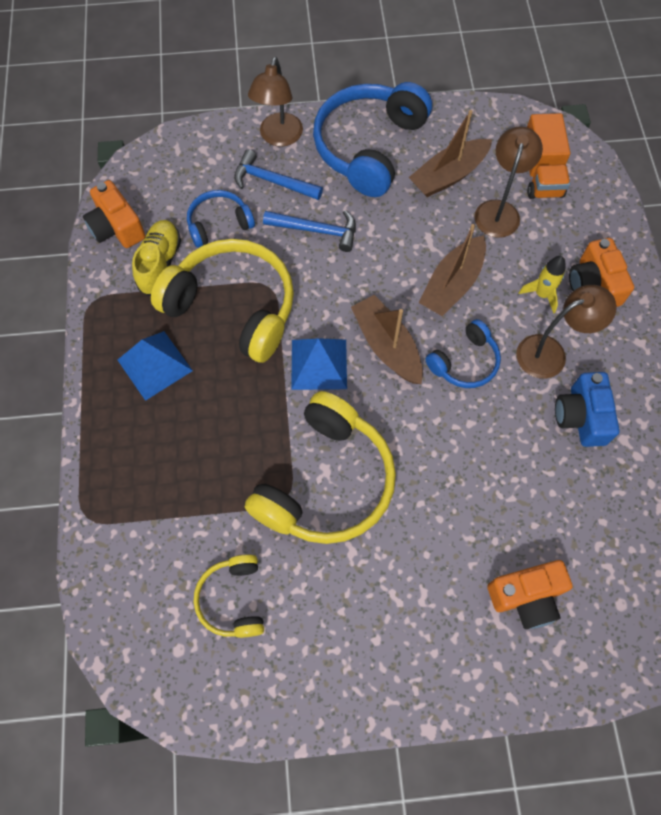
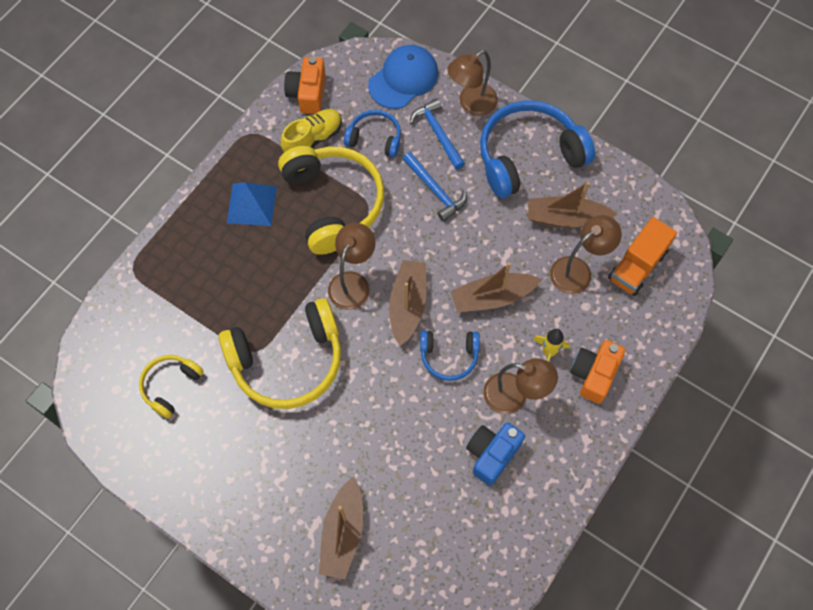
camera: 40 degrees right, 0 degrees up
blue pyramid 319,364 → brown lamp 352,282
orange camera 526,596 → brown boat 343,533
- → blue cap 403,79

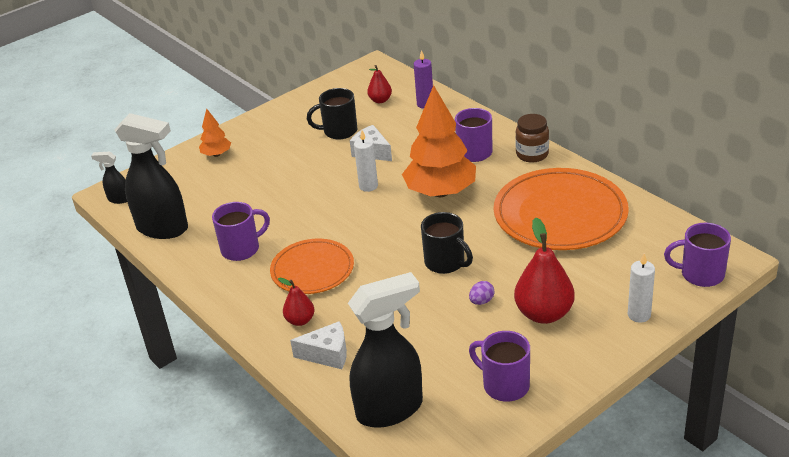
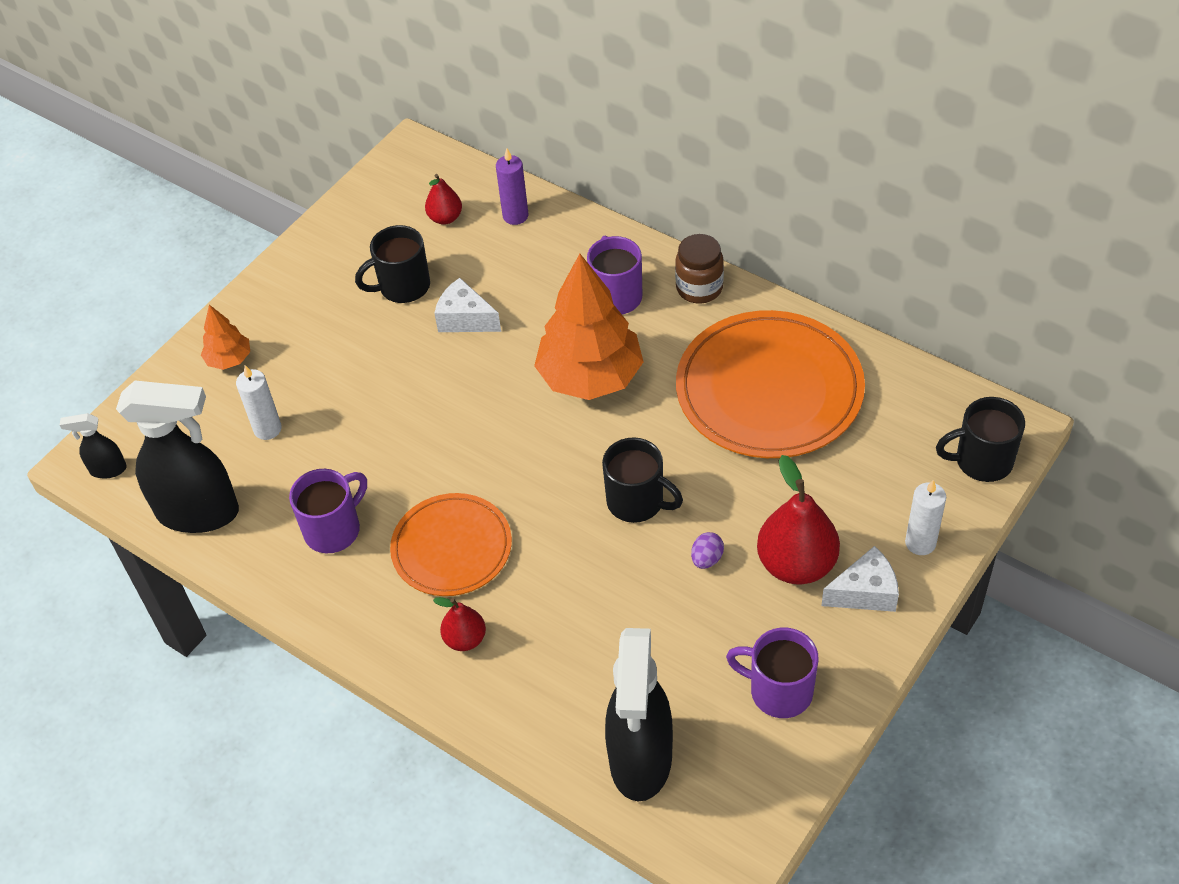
camera: 15 degrees left, 15 degrees up
white cheese 327,354 → white cheese 865,592, relocated
black spray bottle 391,409 → black spray bottle 640,760, 135 degrees clockwise
white candle 368,186 → white candle 267,429, relocated
purple mug 700,274 → black mug 981,461

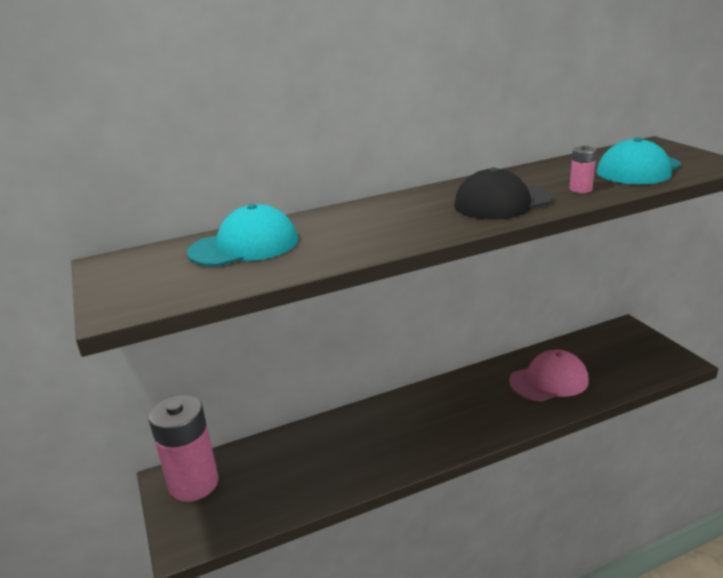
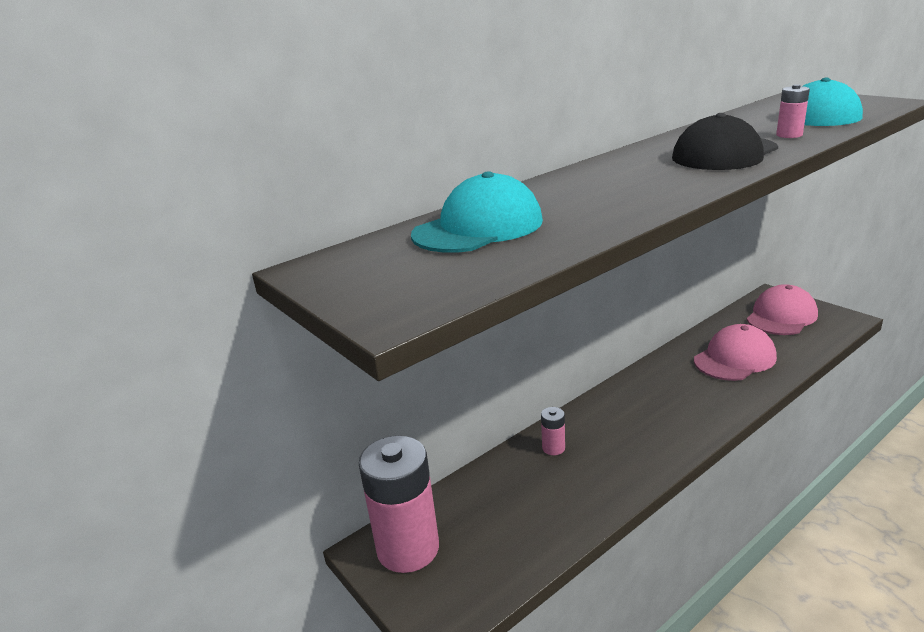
camera: 15 degrees left, 0 degrees up
- → pink battery 553,448
- → pink cap 781,316

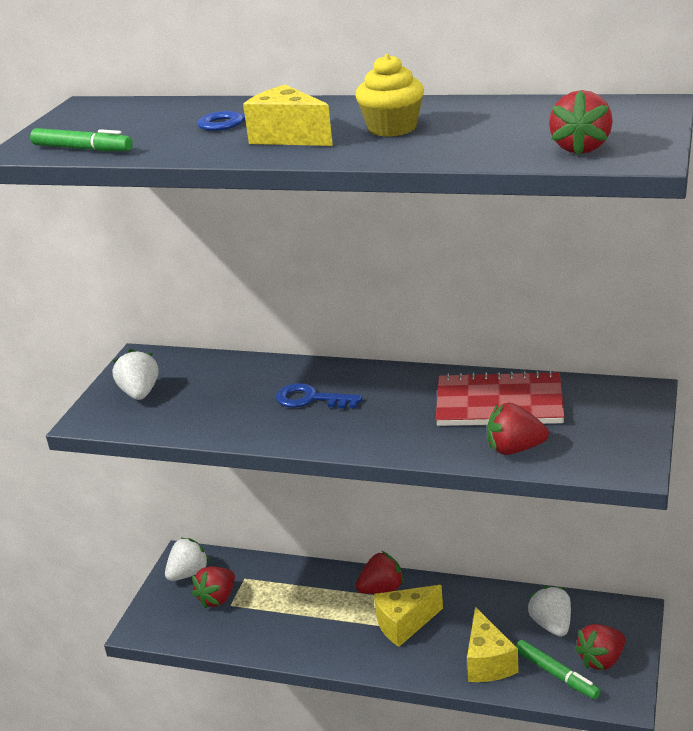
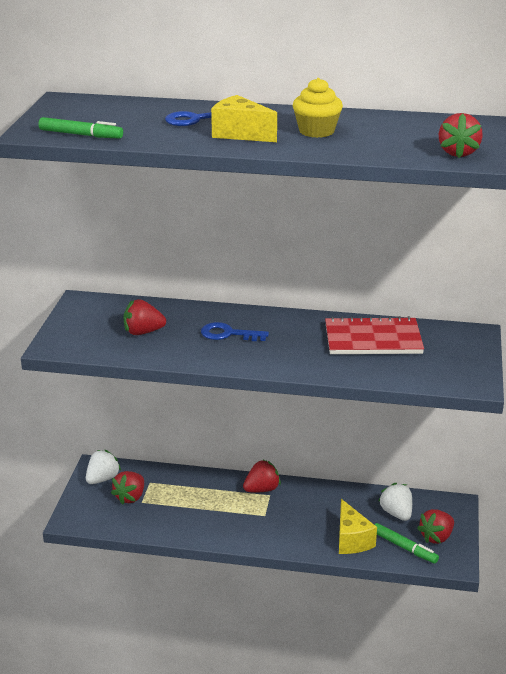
camera: 10 degrees left, 0 degrees up
white strawberry 140,393 → -
yellow cheese 404,624 → -
red strawberry 514,449 → red strawberry 143,332, relocated

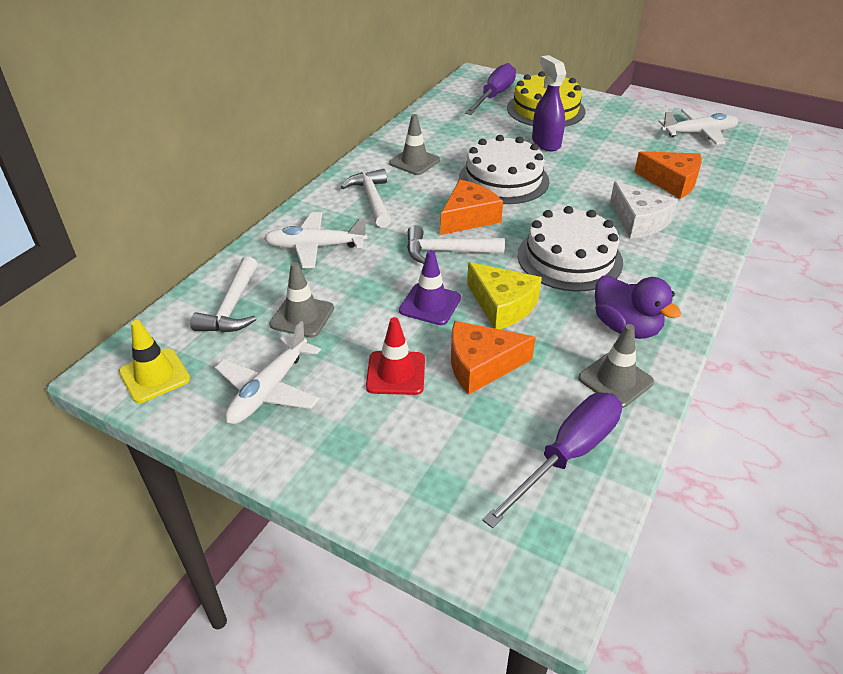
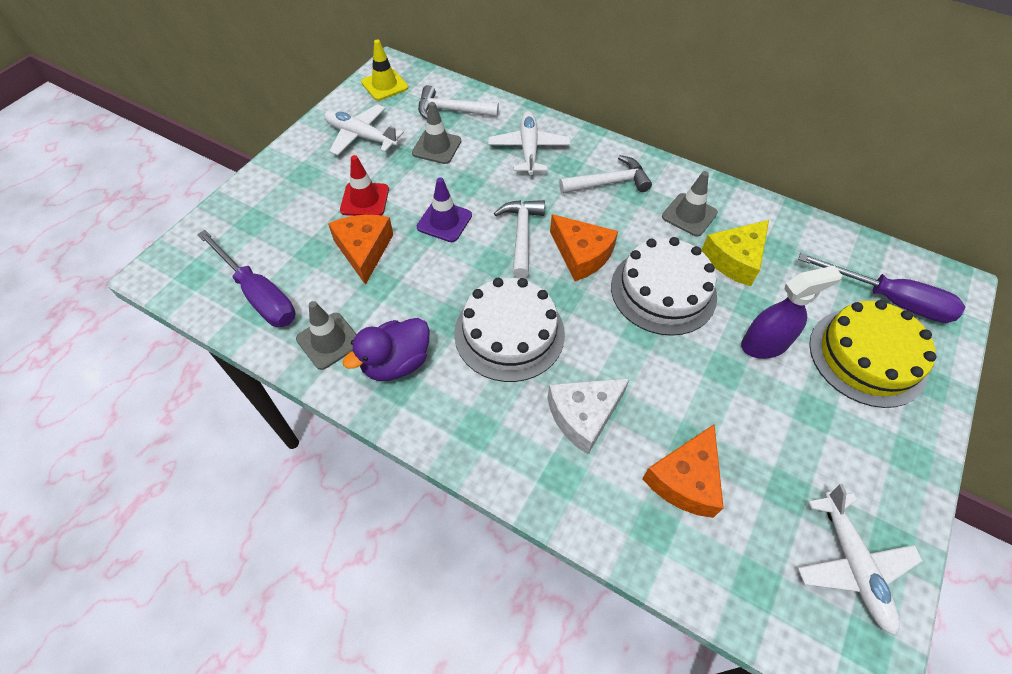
camera: 90 degrees right, 15 degrees up
yellow cheese 502,305 → yellow cheese 735,259, relocated

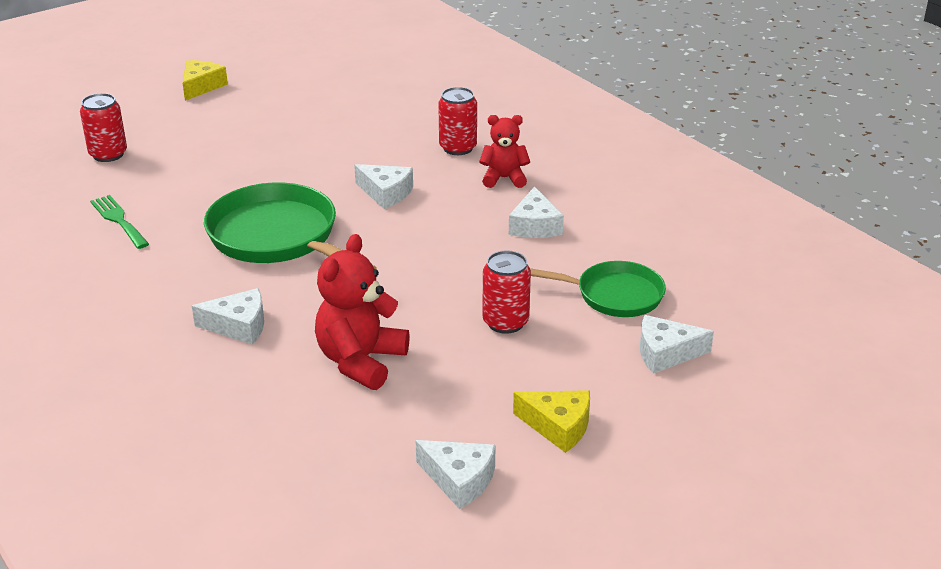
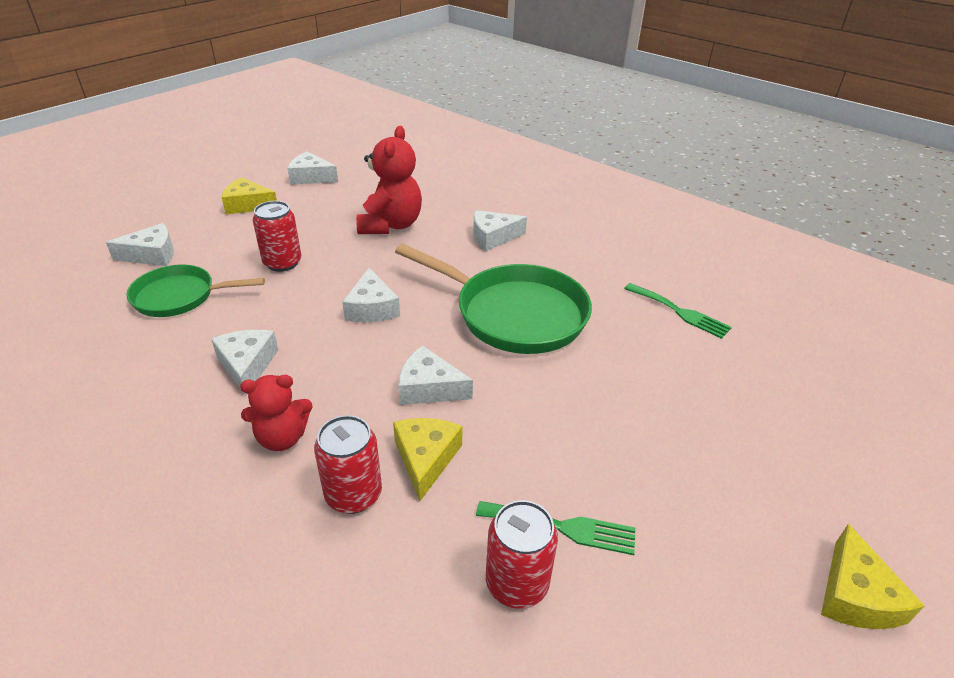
camera: 165 degrees right, 5 degrees up
red can 108,154 → red can 517,583, relocated
- → white cheese 372,308
- → yellow cheese 426,459
- → green fork 563,527

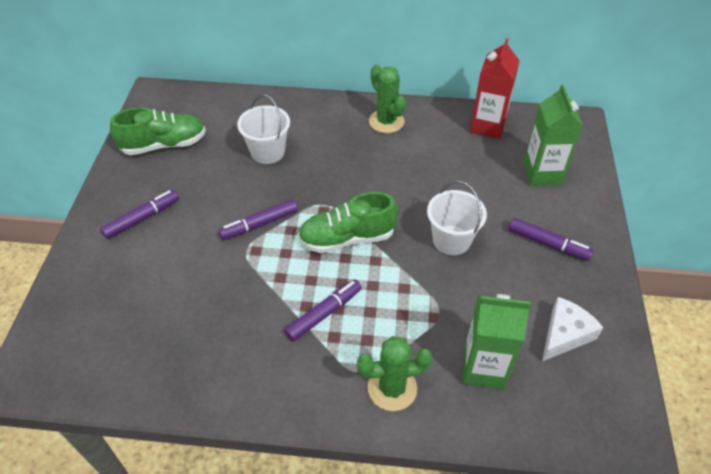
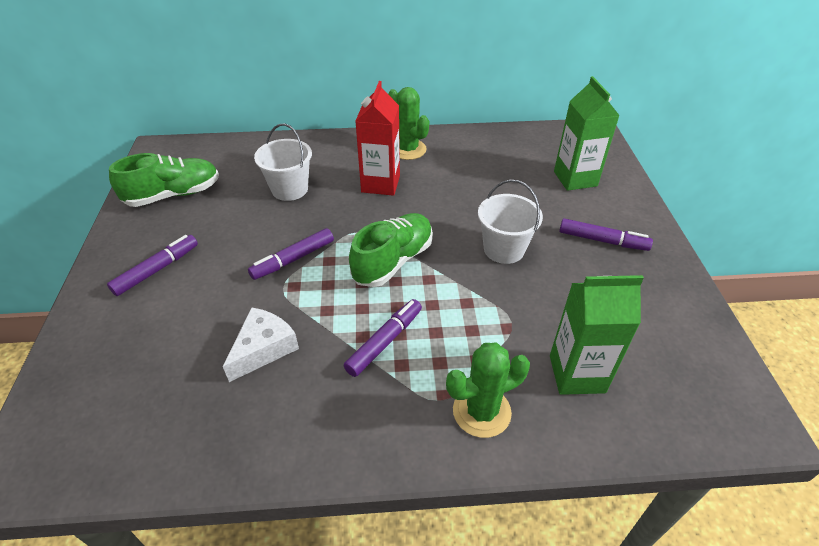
camera: 10 degrees left, 5 degrees down
green shoe 347,238 → green shoe 393,261, 150 degrees clockwise
red carton 487,126 → red carton 380,184, relocated
white cheese 565,334 → white cheese 263,349, relocated

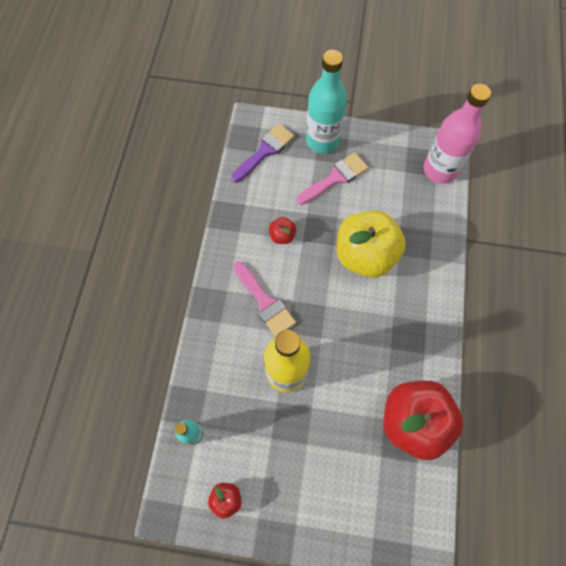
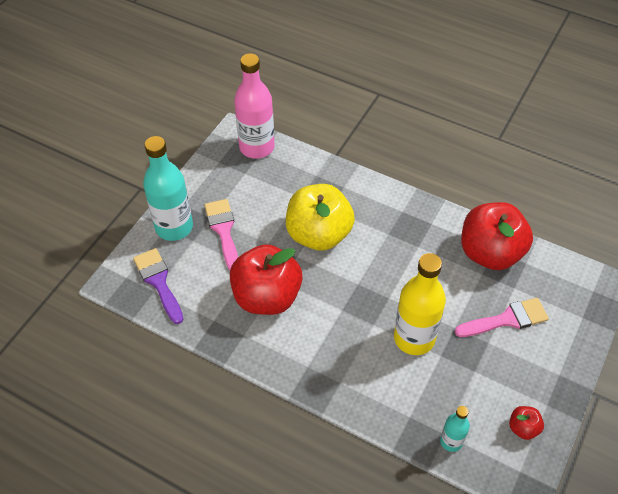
camera: 70 degrees left, 15 degrees down
pink brush 265,302 → pink brush 507,319, relocated
red apple 282,236 → red apple 267,297, x2.36

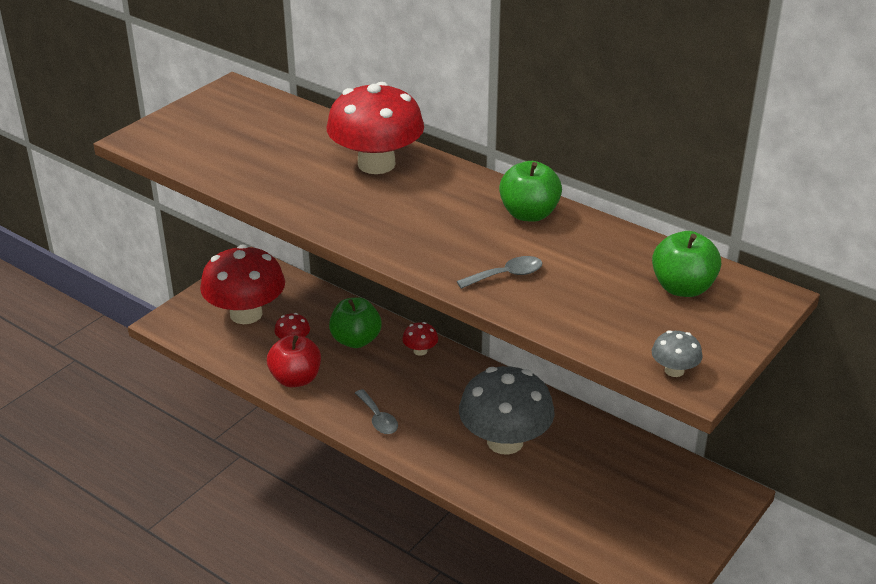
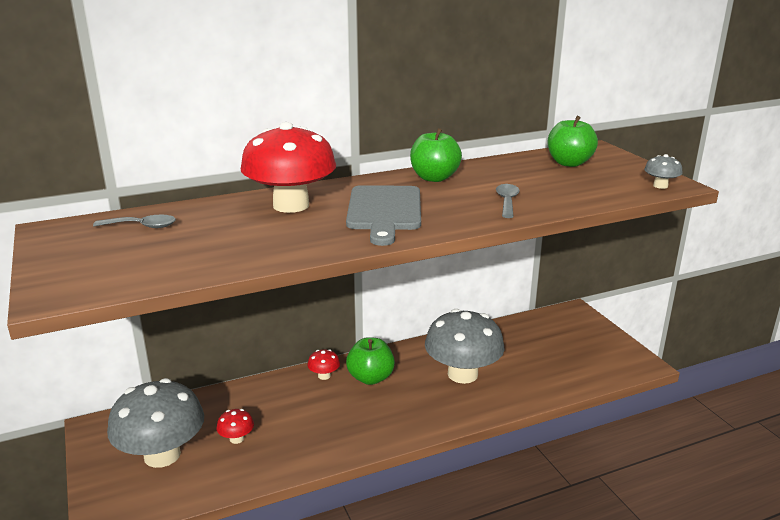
camera: 60 degrees left, 10 degrees down
red mushroom 246,314 → grey mushroom 162,455
red apple 296,379 → -
green apple 356,340 → green apple 370,378, relocated
grey spoon 378,418 → grey spoon 142,226, relocated
- → grey cutting board 384,211

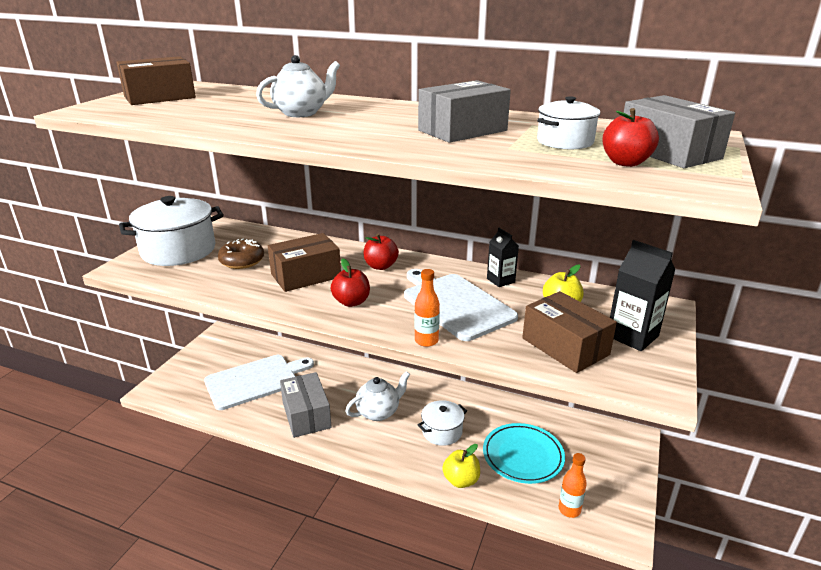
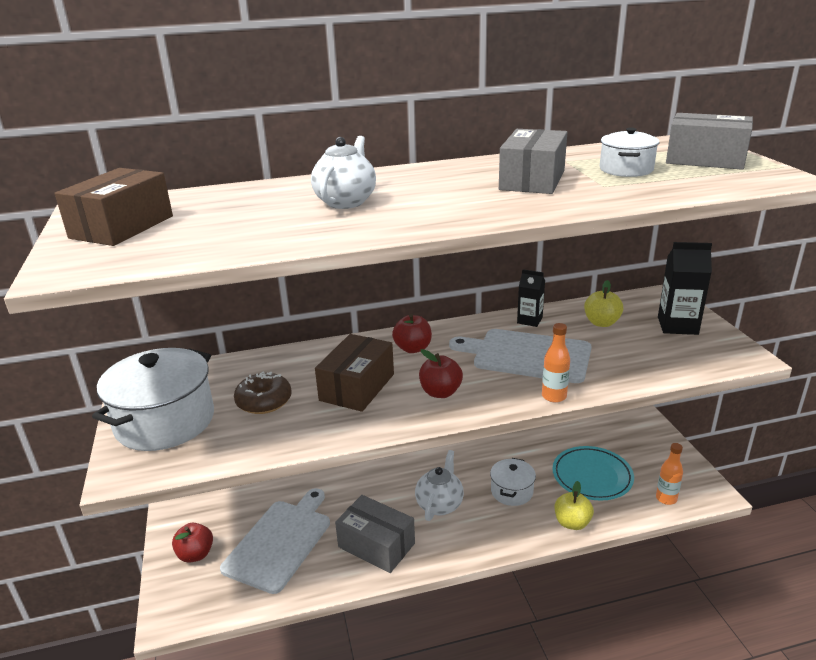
camera: 35 degrees left, 0 degrees up
brown box 565,346 → -
red apple 625,163 → red apple 196,554, relocated

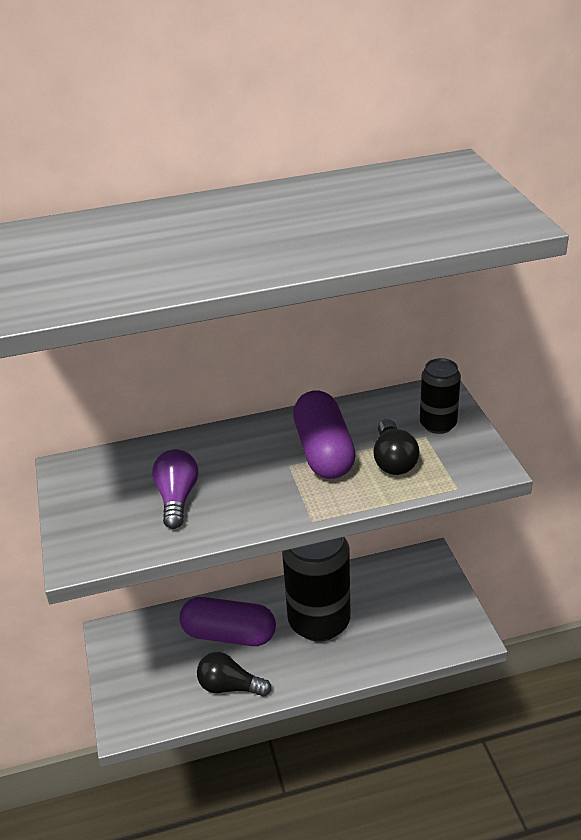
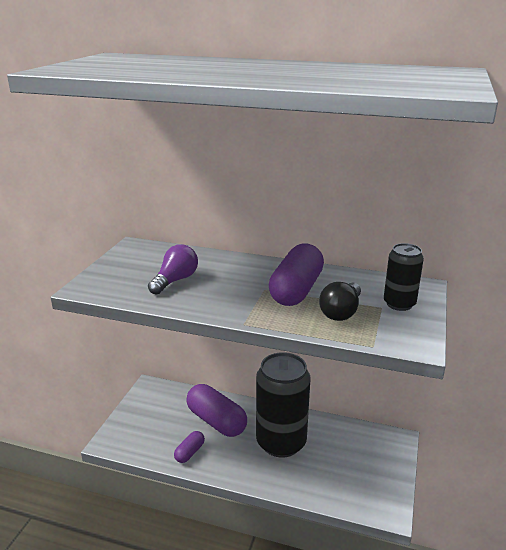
camera: 30 degrees right, 10 degrees down
black light bulb 230,686 → purple capsule 189,452

